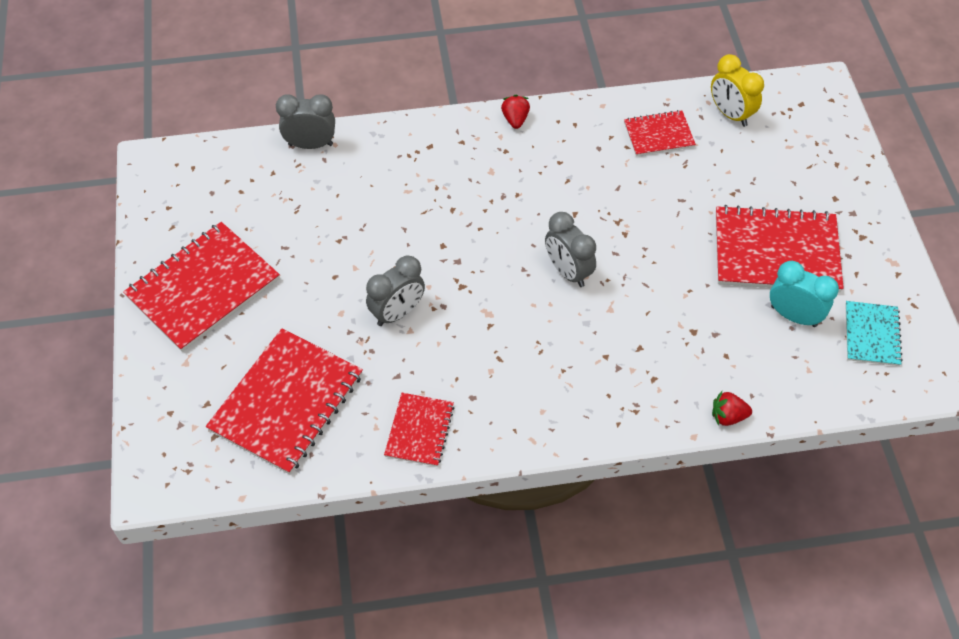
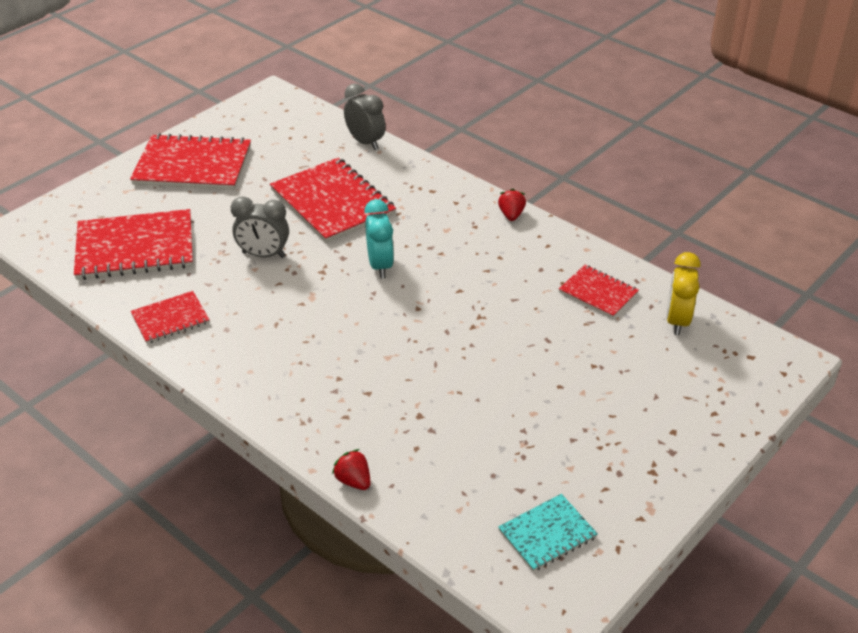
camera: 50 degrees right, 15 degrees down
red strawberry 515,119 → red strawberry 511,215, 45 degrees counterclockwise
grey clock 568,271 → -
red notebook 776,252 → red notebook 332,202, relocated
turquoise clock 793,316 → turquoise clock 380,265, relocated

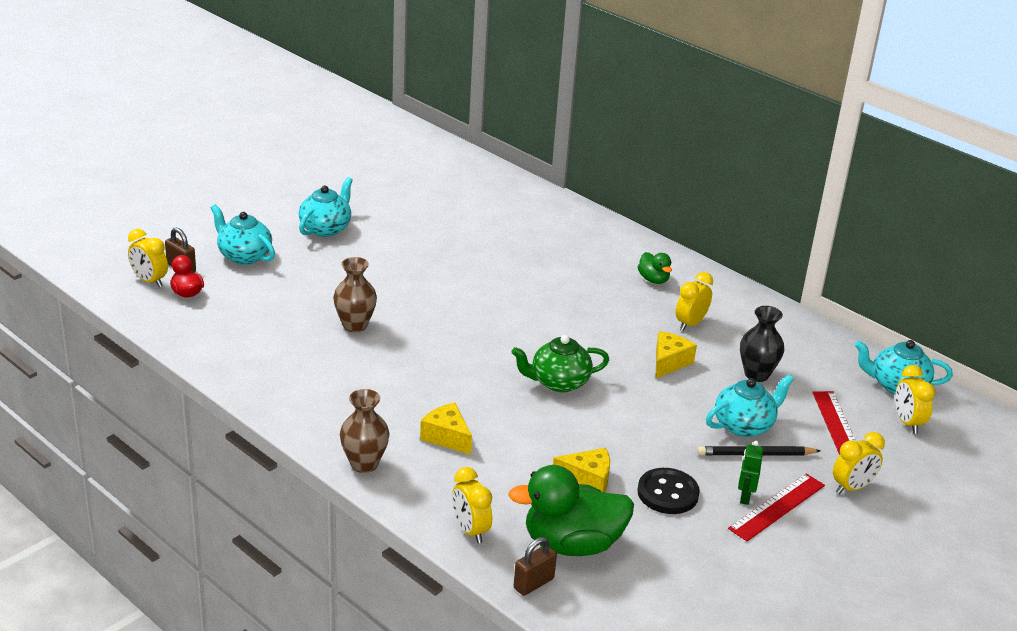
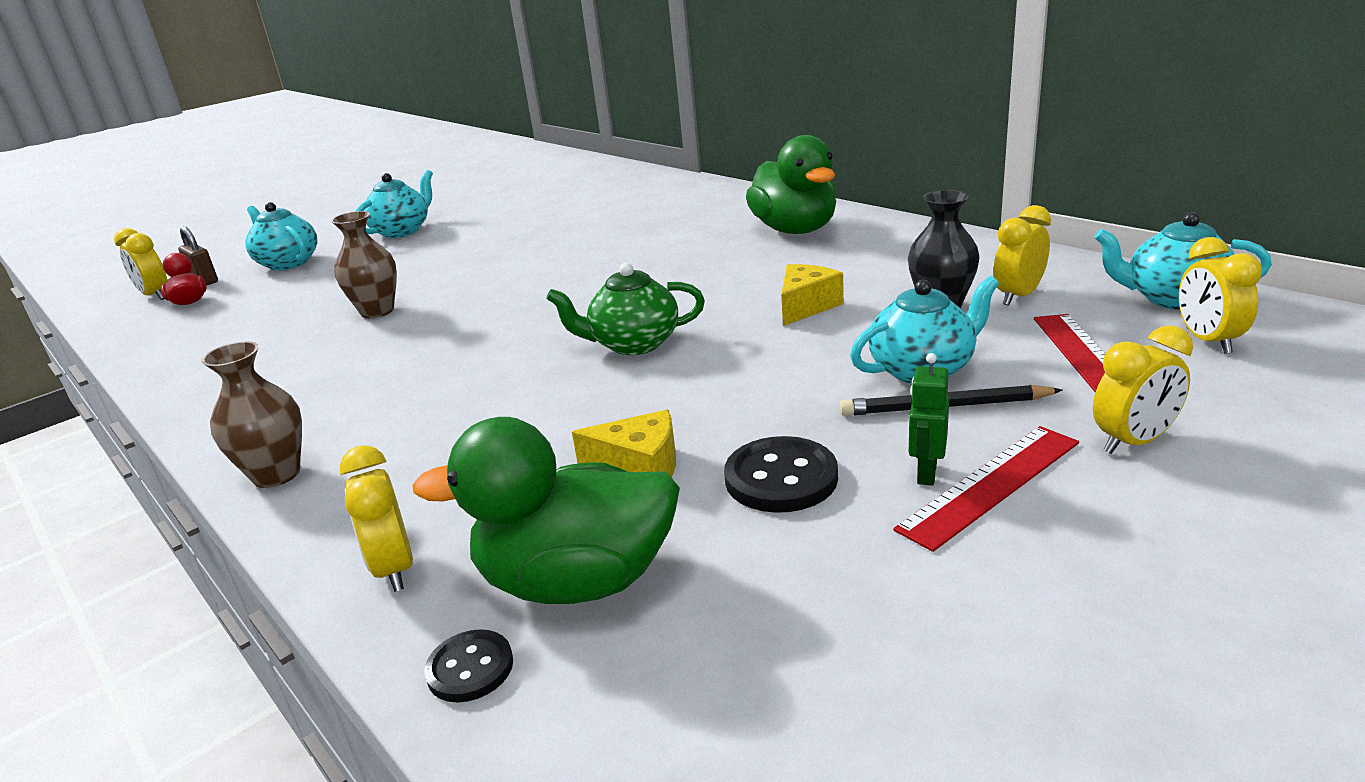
camera: 10 degrees right, 5 degrees down
yellow cheese 446,437 → -
brown padlock 533,583 → black button 470,668
green duck 653,280 → green duck 795,230, x2.07
yellow clock 690,324 → yellow clock 1018,296, relocated

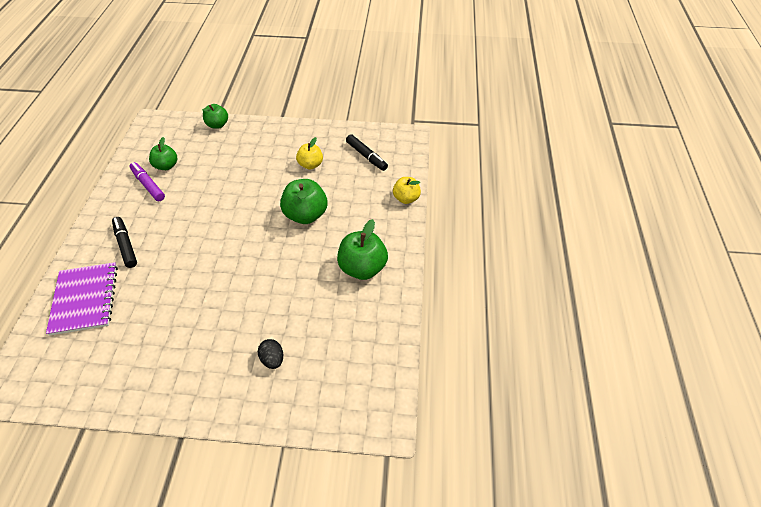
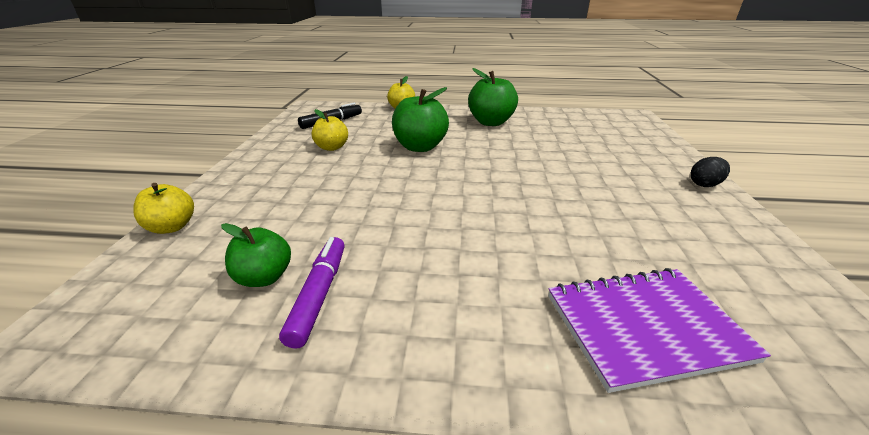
camera: 90 degrees left, 20 degrees down
black marker 126,245 → -
purple marker 148,185 → purple marker 318,295, 135 degrees clockwise
green apple 218,125 → yellow apple 172,227
black egg 273,359 → black egg 704,184, relocated

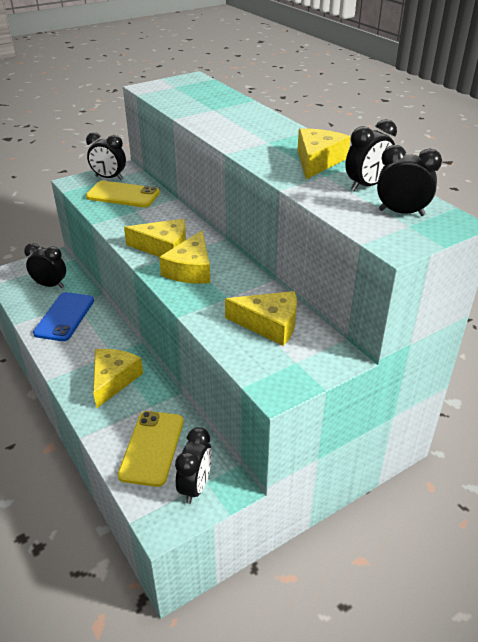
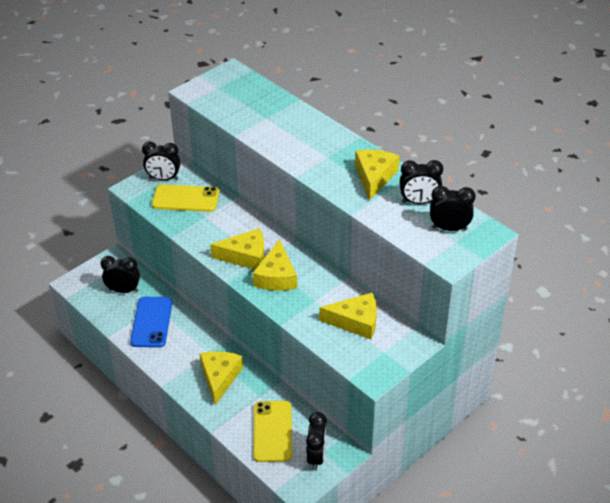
camera: 10 degrees left, 5 degrees up
black clock 366,186 → black clock 419,202, 45 degrees clockwise

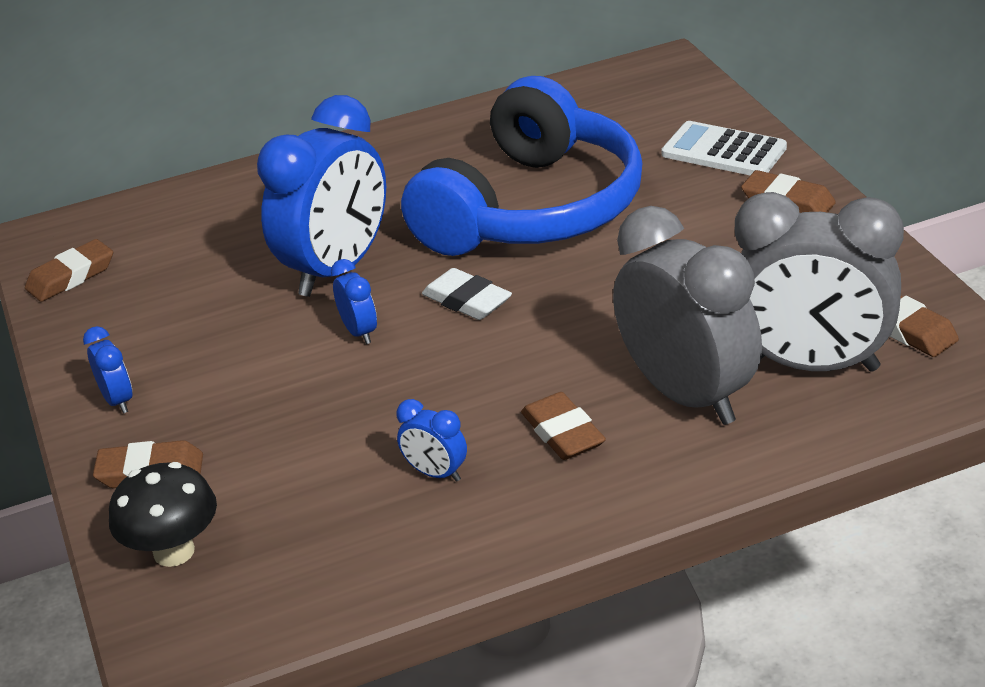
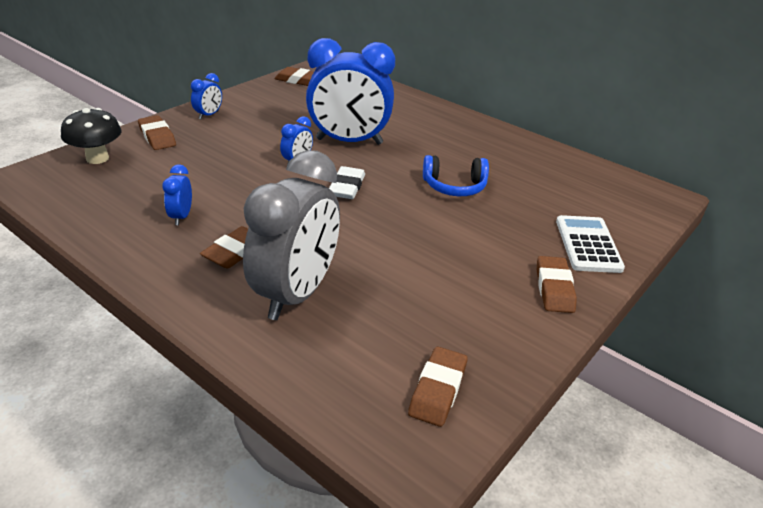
camera: 55 degrees right, 0 degrees up
blue headphones 533,209 → blue headphones 454,187, x0.43
grey clock 813,365 → -

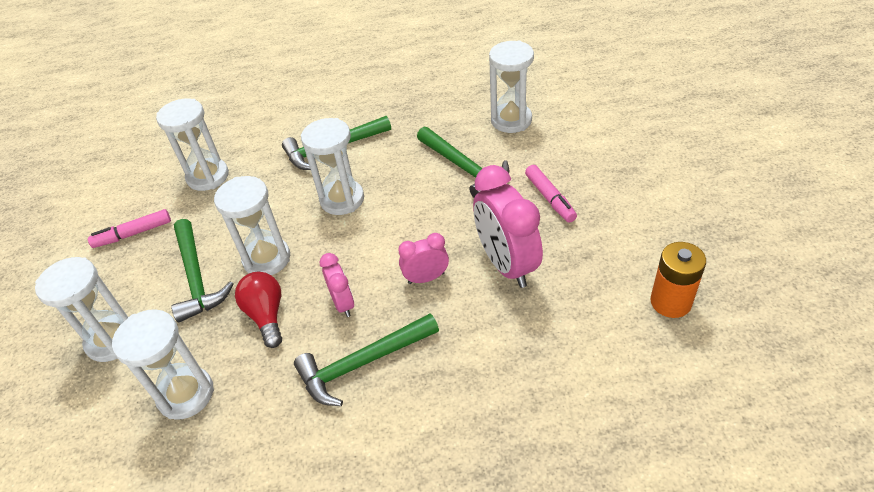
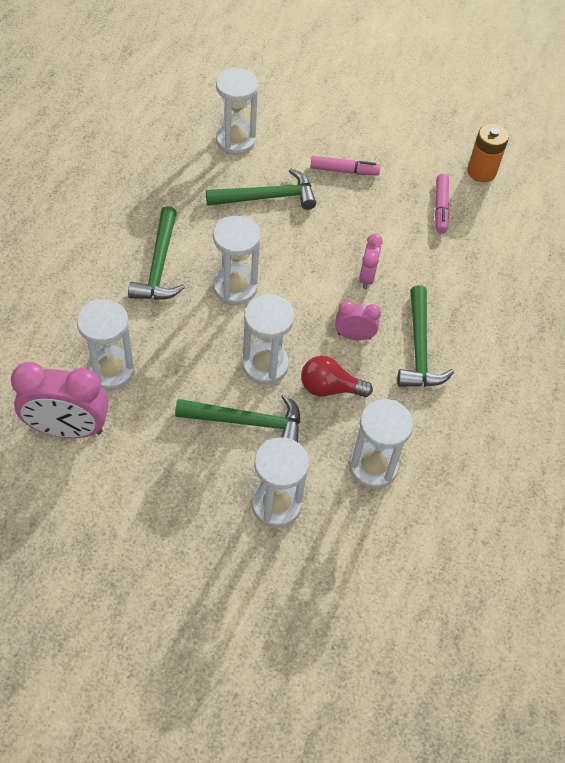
camera: 70 degrees left, 10 degrees up
pink marker 133,234 → pink marker 440,208, relocated
pink clock 506,264 → pink clock 68,429, relocated

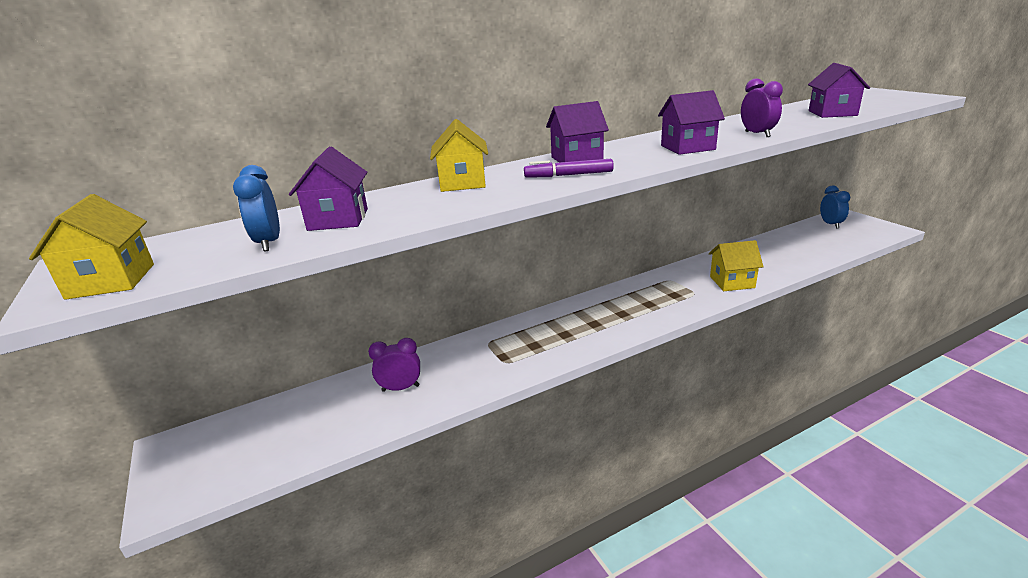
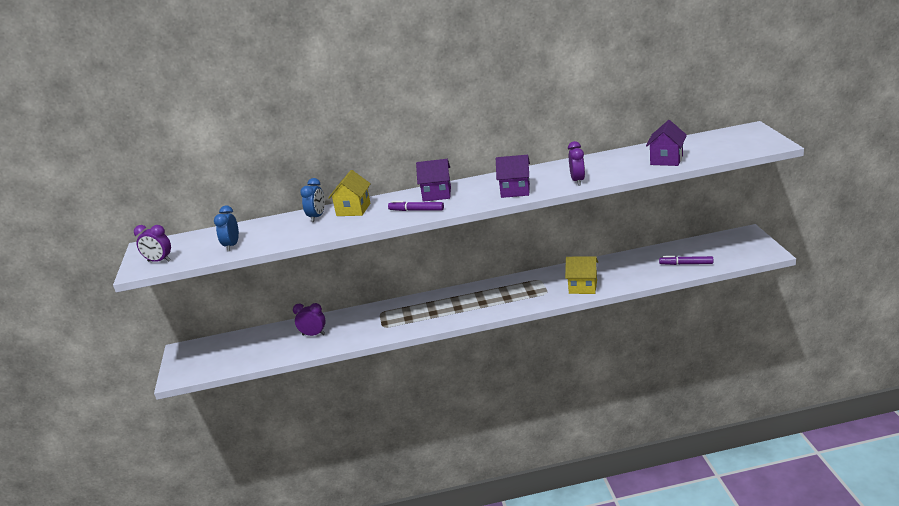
camera: 20 degrees right, 0 degrees up
yellow house 111,281 → purple clock 159,261
purple house 338,219 → -
blue clock 830,224 → blue clock 317,217, relocated
- → purple marker 686,264

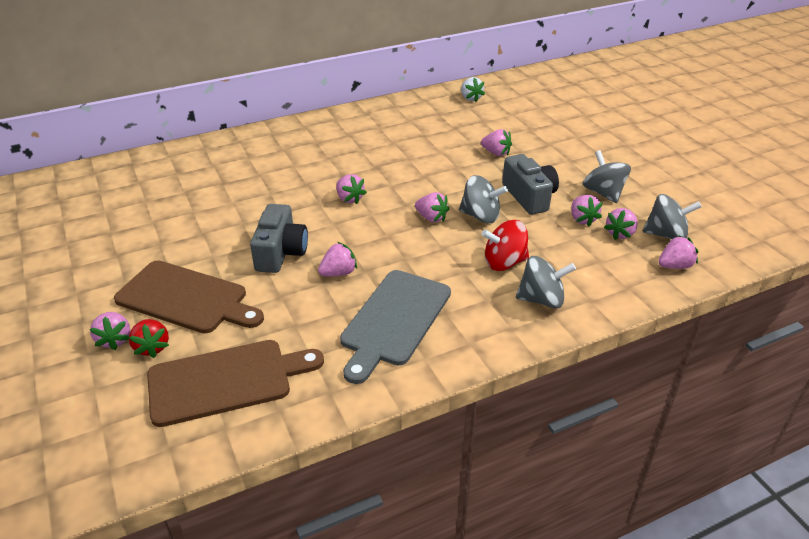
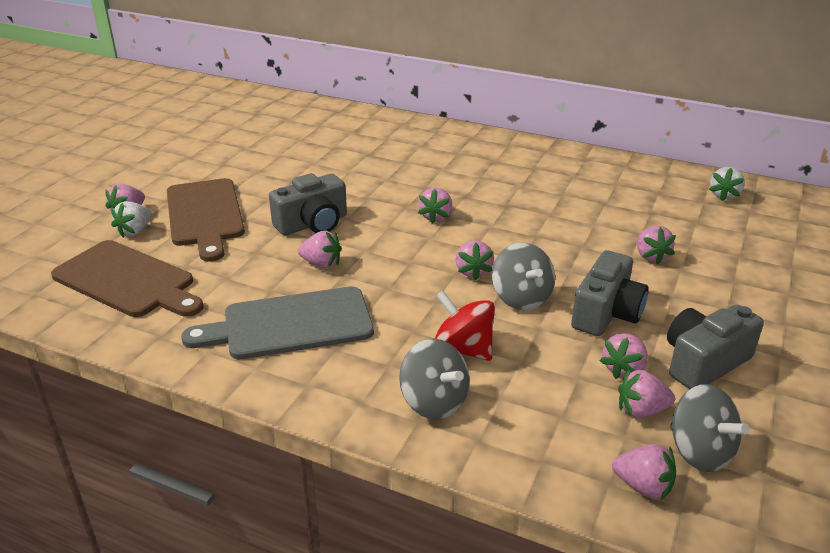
camera: 50 degrees right, 5 degrees down
red strawberry 152,347 → white strawberry 135,231
grey spinning top 603,193 → grey camera 704,362

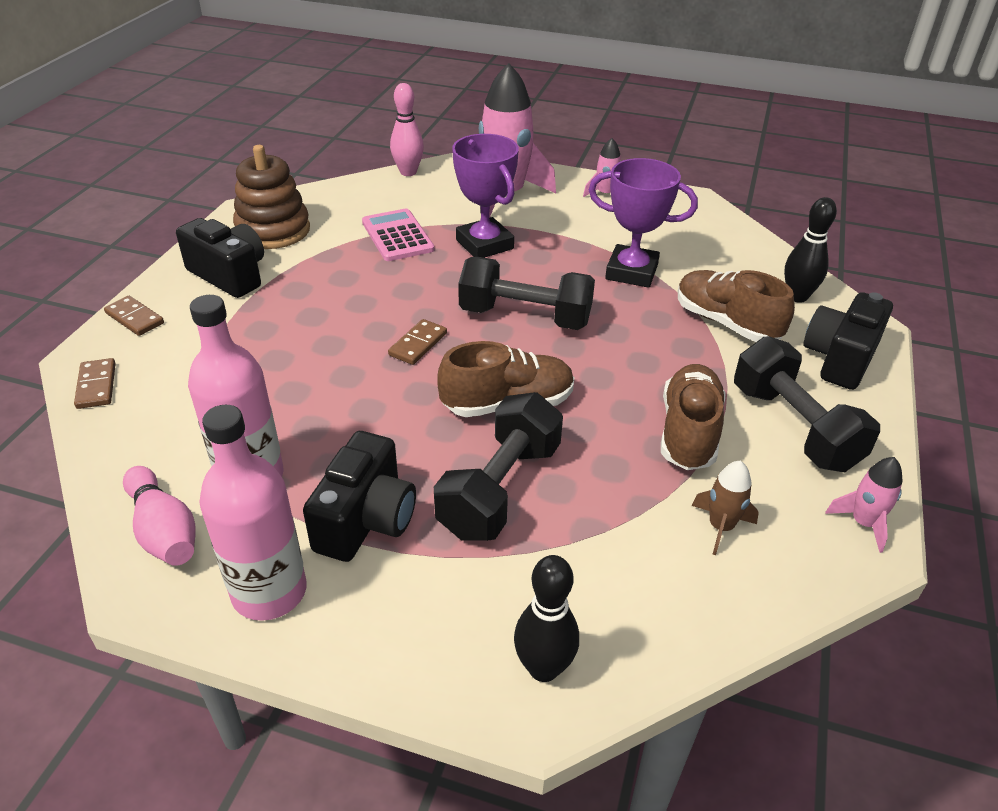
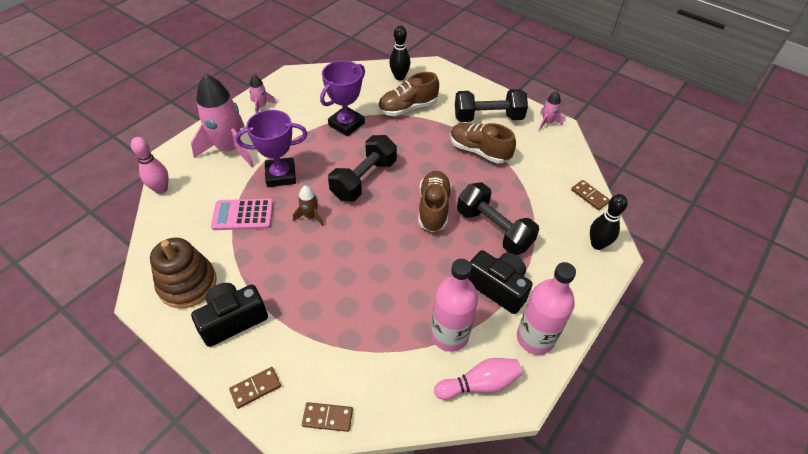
camera: 70 degrees left, 10 degrees up
brown domino 418,344 → brown domino 589,196, relocated
brown rocket 720,527 → brown rocket 310,216, relocated
black camera 840,358 → -

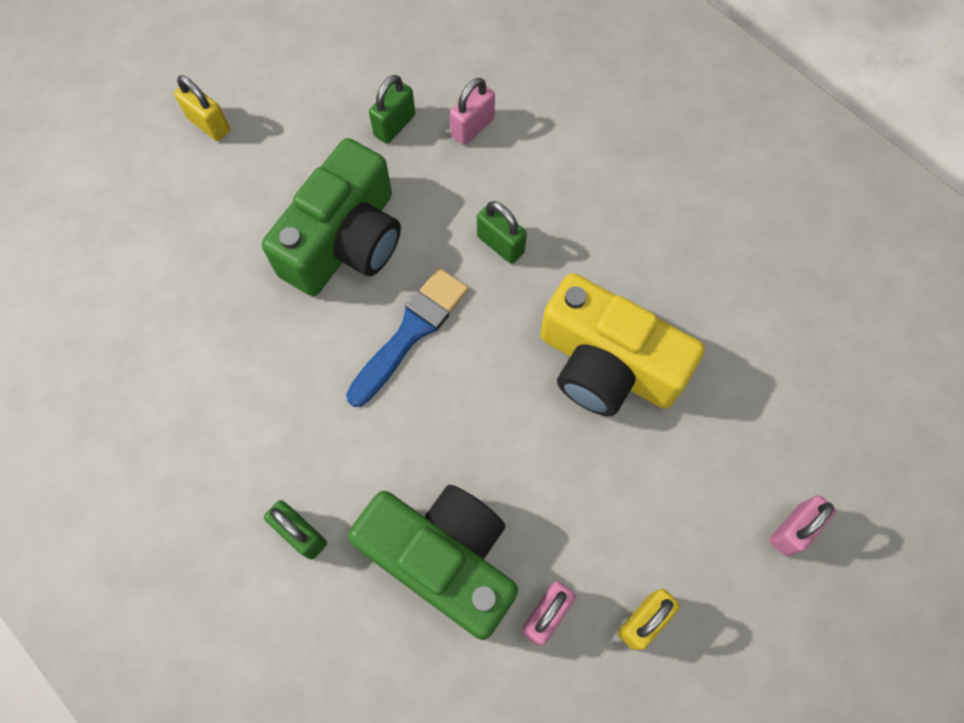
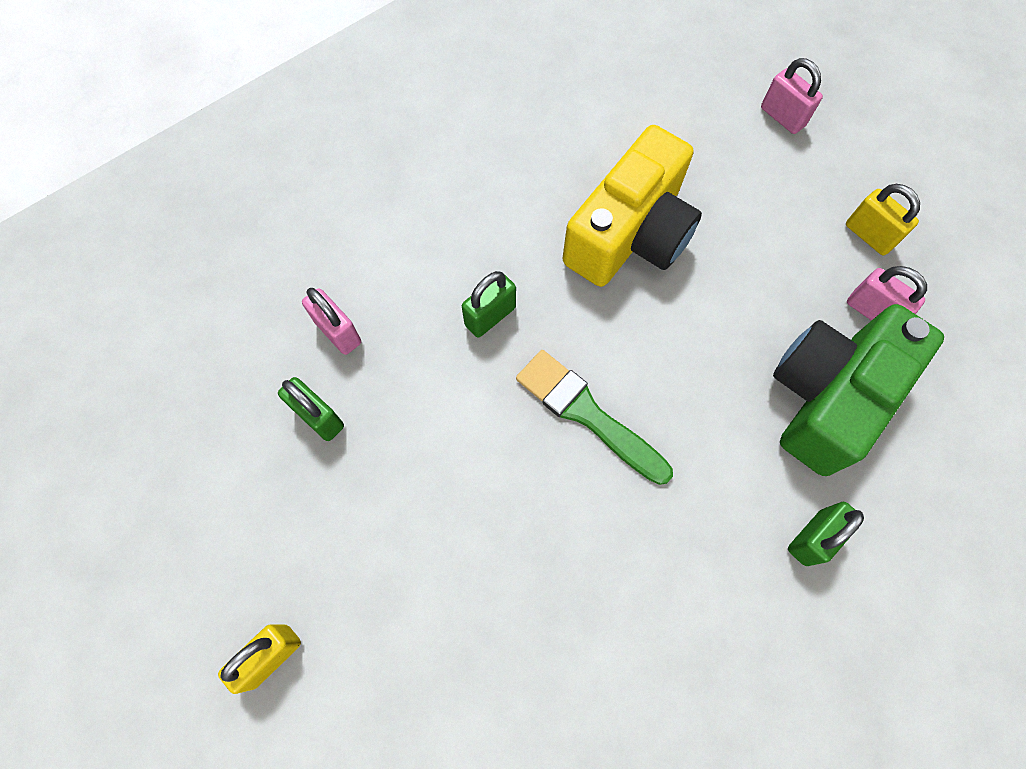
camera: 85 degrees left, 0 degrees up
green camera 345,241 → -
blue brush 411,332 → green brush 587,413

